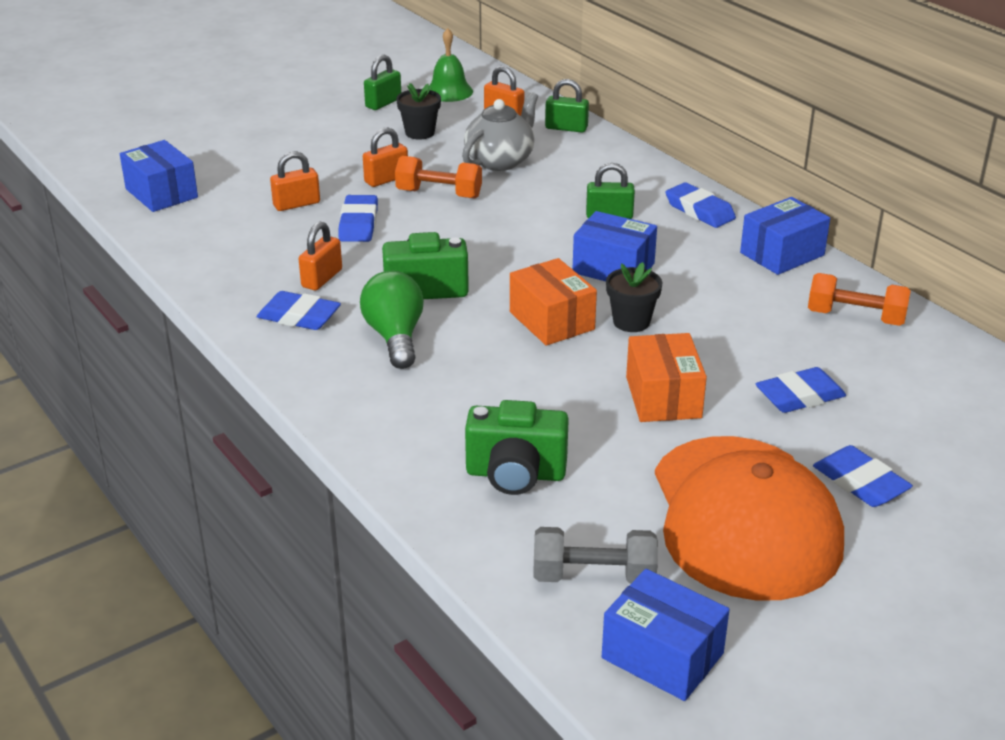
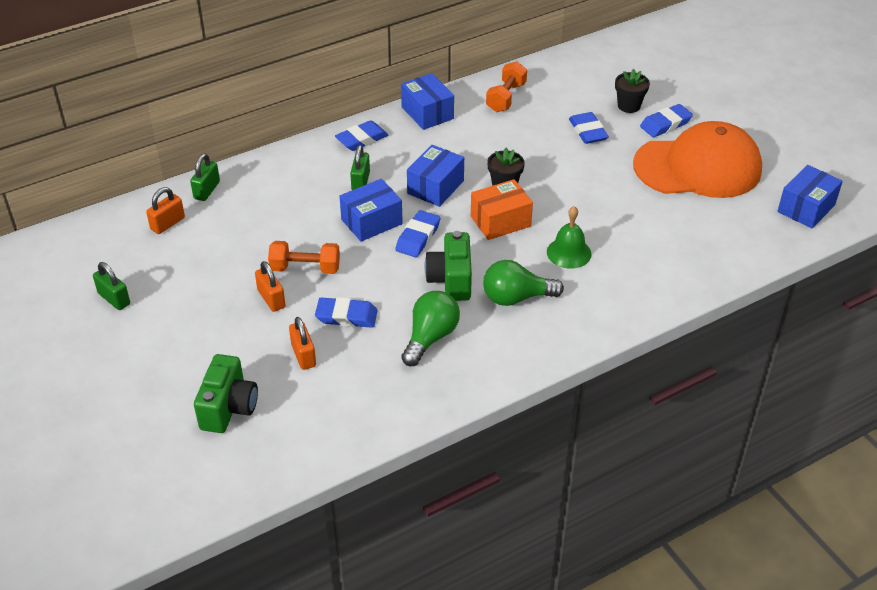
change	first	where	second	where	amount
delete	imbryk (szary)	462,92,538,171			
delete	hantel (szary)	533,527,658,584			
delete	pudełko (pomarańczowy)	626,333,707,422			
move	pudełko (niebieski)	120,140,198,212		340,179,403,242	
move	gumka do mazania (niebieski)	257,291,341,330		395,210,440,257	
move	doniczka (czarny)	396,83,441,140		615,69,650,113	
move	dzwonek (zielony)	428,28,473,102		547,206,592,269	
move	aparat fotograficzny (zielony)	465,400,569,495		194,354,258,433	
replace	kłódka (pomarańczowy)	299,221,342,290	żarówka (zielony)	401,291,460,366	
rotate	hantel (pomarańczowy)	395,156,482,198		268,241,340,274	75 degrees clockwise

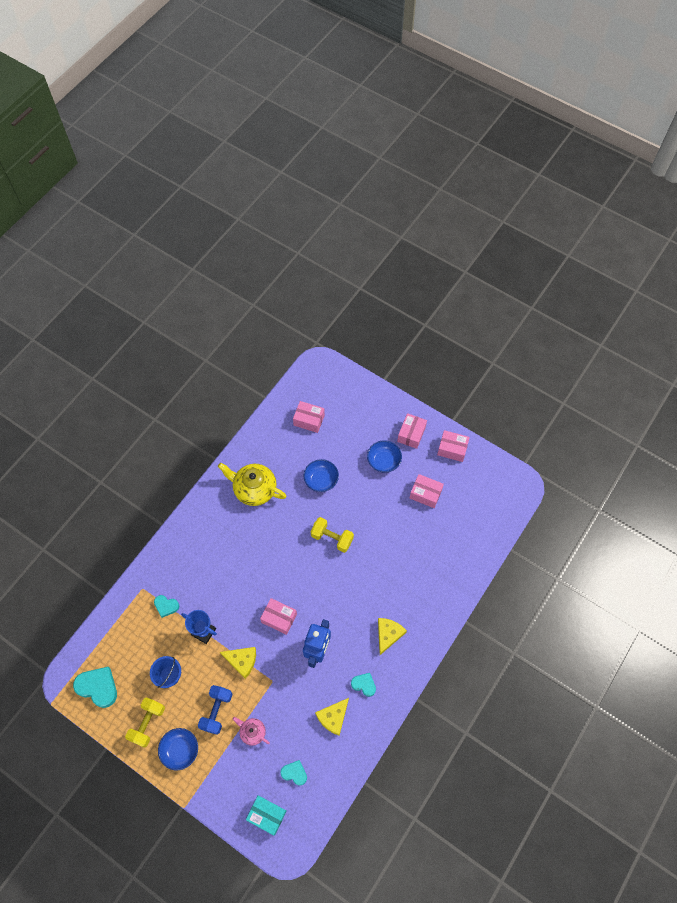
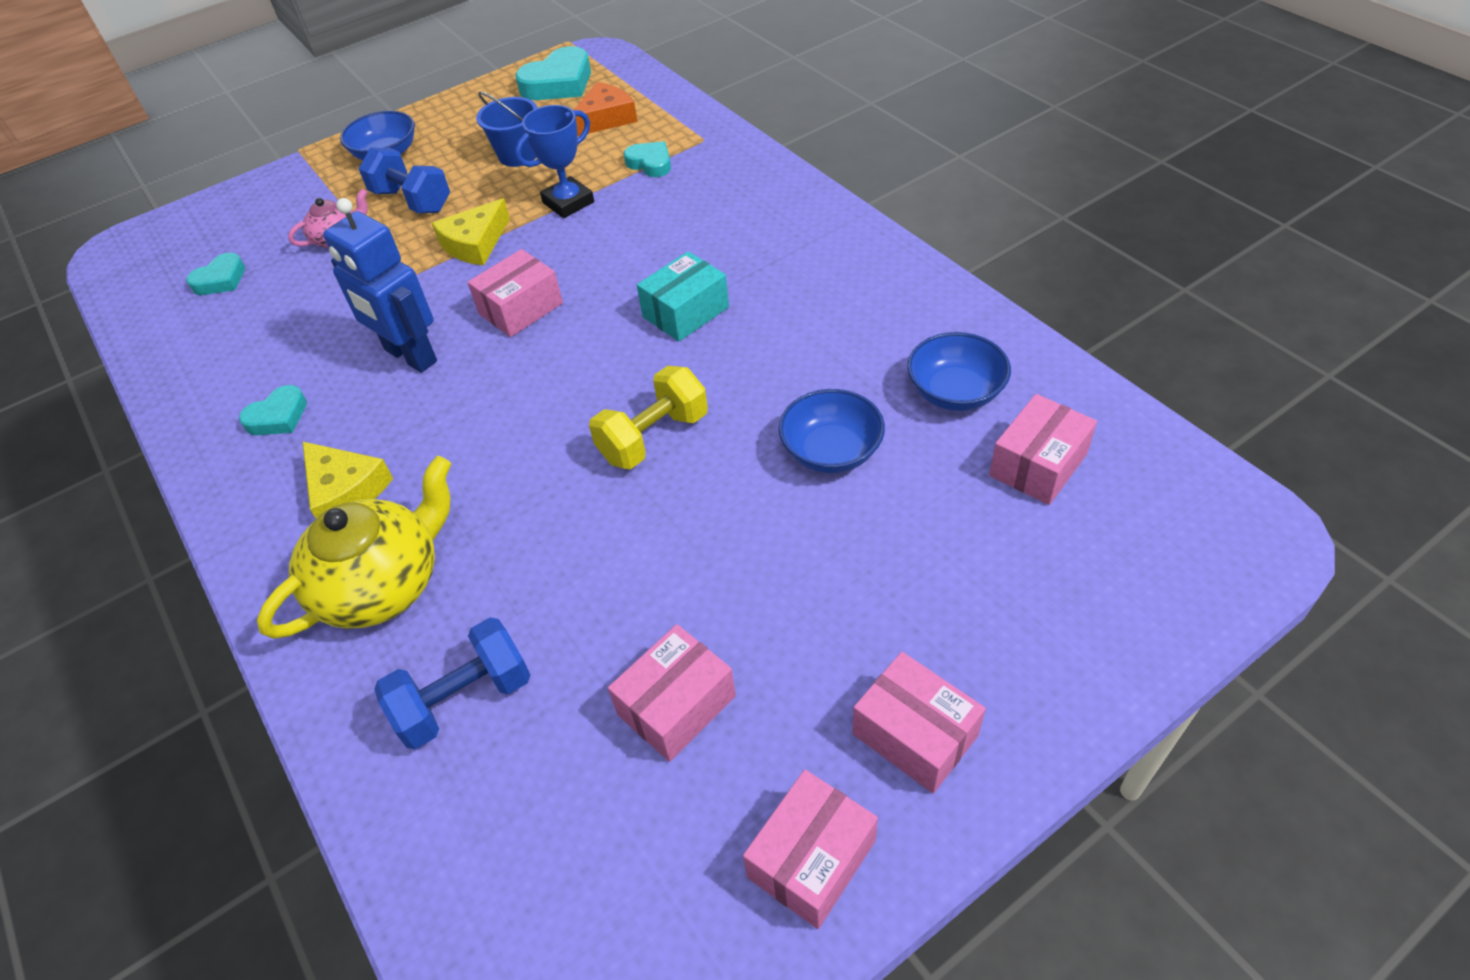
change	first	where	second	where	amount
delete	hantel (żółty)	125,697,165,748			
delete	ser (żółty)	315,698,349,736			
insert			hantel (niebieski)	374,617,530,749	
insert			ser (pomarańczowy)	574,82,637,136	
move	imbryk (żółty)	218,463,287,506		257,456,451,639	
move	pudełko (turkusowy)	246,795,287,835		637,251,729,342	
move	miska (niebieski)	367,441,402,473		907,332,1011,411	
rotate	serce (turkusowy)	154,595,179,618		624,141,671,177	90 degrees clockwise

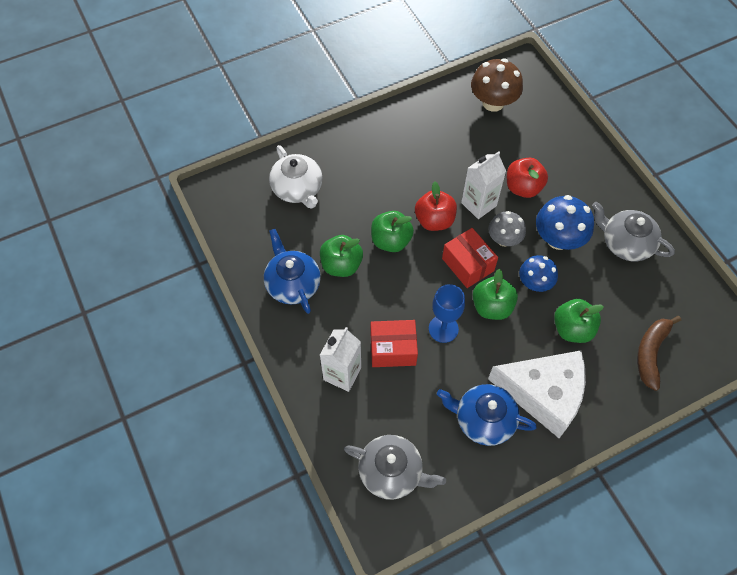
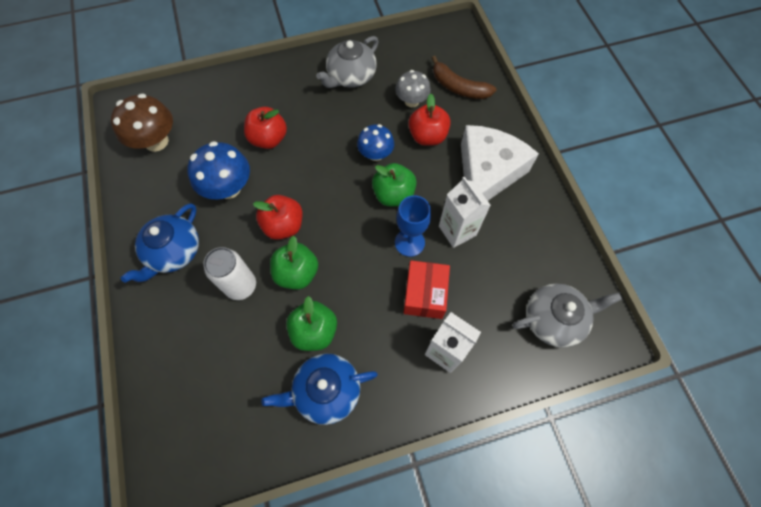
change	first	where	second	where	amount
delete	imbryk (biały)	269,145,323,209			
delete	pudełko (czerwony)	442,228,498,288			
insert			puszka (biały)	204,247,256,300	
move	imbryk (niebieski)	437,384,537,446		121,203,199,283	
move	karton mleka (biały)	461,151,506,219		439,176,491,248	
move	grzyb (szary)	488,211,526,247		395,70,431,107	
move	grzyb (niebieski)	536,195,594,250		187,141,250,199	
recolor	jabłko (zielony)	554,299,604,343	jabłko (czerwony)	408,94,451,146	
rotate	imbryk (szary)	344,435,446,500		513,284,622,348	45 degrees clockwise

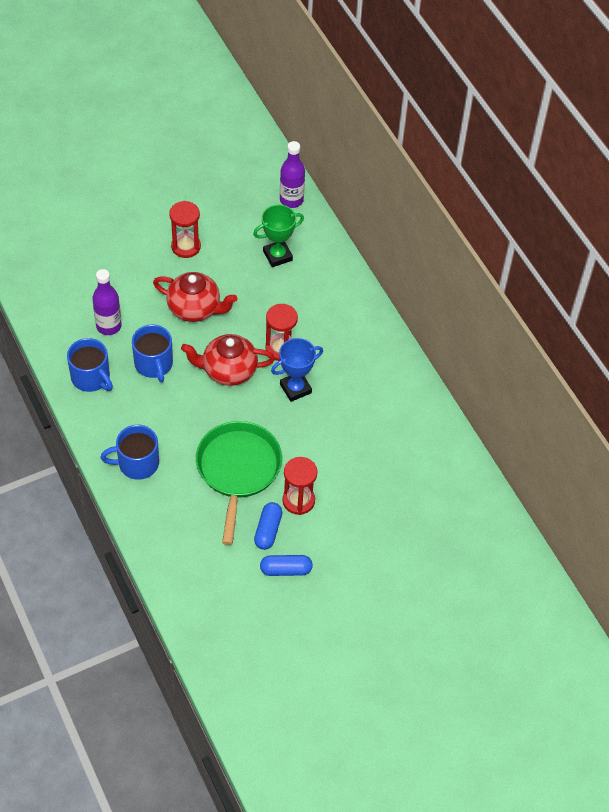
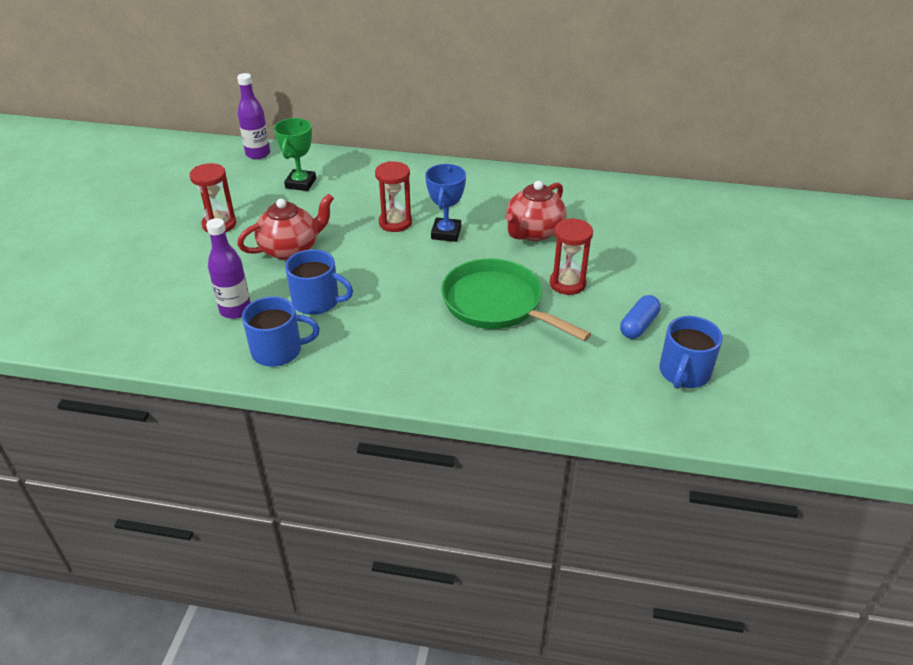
change	first	where	second	where	amount
delete	kapsułka (niebieski)	254,502,282,550			
move	kubek (niebieski)	101,425,159,480		659,316,723,389	
move	imbryk (czerwony)	181,334,275,386		506,181,566,241	

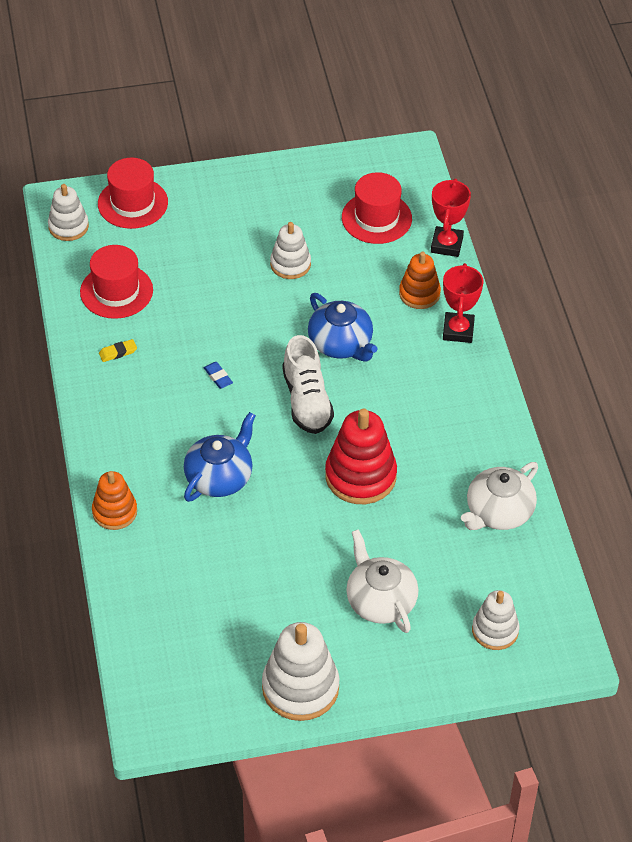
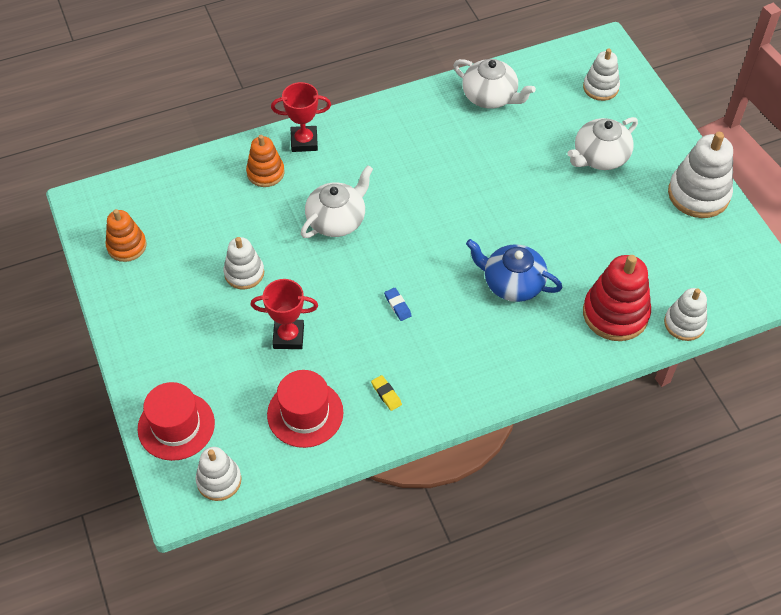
change	first	where	second	where	amount
delete	but (biały)	282,335,334,434			
delete	kapelusz (czerwony)	342,172,412,244			
insert			zabawka nakładanka (biały)	664,288,707,341	
move	zabawka nakładanka (pomarańczowy)	92,471,137,530		106,209,147,262	
move	zabawka nakładanka (czerwony)	325,409,397,504		583,255,651,341	
move	puchar (czerwony)	431,178,471,257		250,279,318,349	
recolor	imbryk (niebieski)	308,293,377,362	imbryk (biały)	301,165,373,238	
rotate	gumka do mazania (niebieski)	204,362,233,389		384,288,412,321	75 degrees counterclockwise

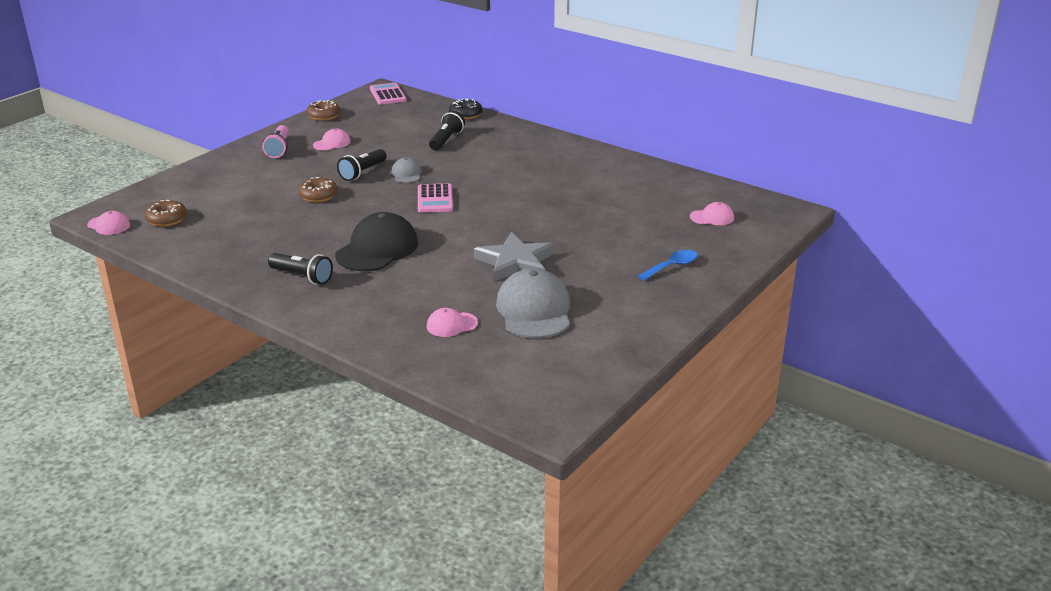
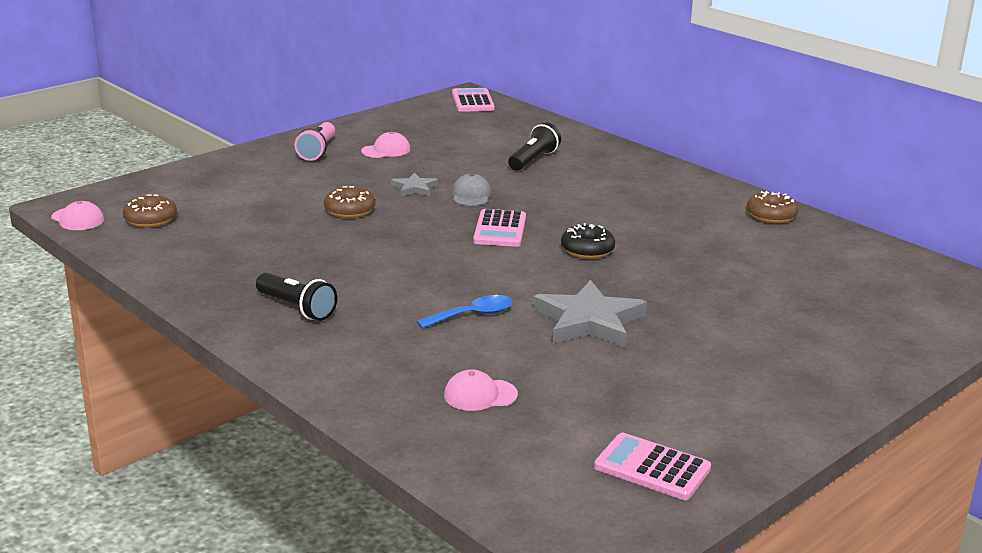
change	first	where	second	where	amount
delete	czapka (czarny)	335,212,418,271			
delete	czapka (szary)	496,268,570,338			
delete	czapka (różowy)	690,202,734,225			
insert			kalkulator (różowy)	594,433,711,500	
move	donut (brązowy)	306,100,340,121		747,191,799,223	
move	donut (czarny)	449,98,483,119		561,223,615,259	
move	łyżka (niebieski)	638,250,698,281		416,295,513,328	
replace	latarka (czarny)	337,149,387,181	gwiazda (szary)	391,173,438,196	

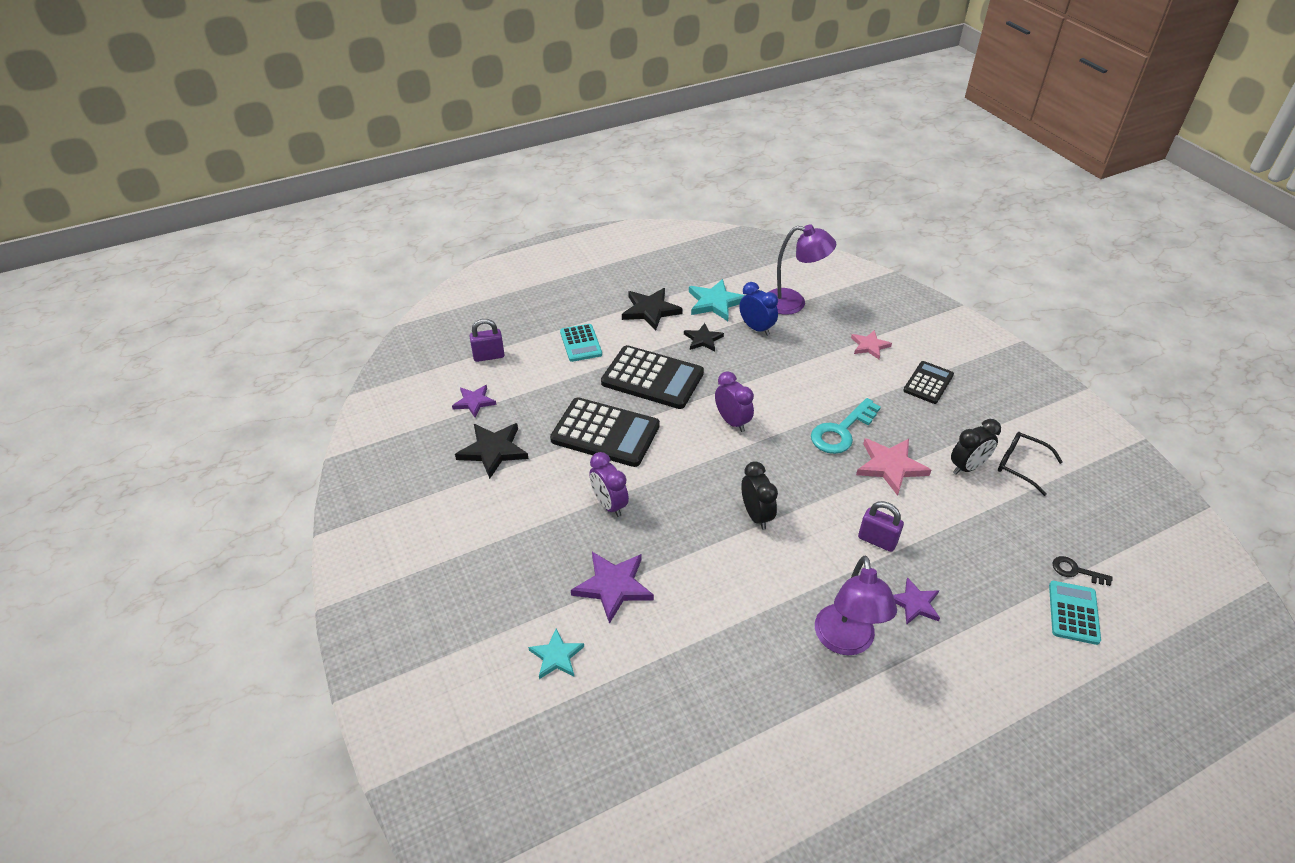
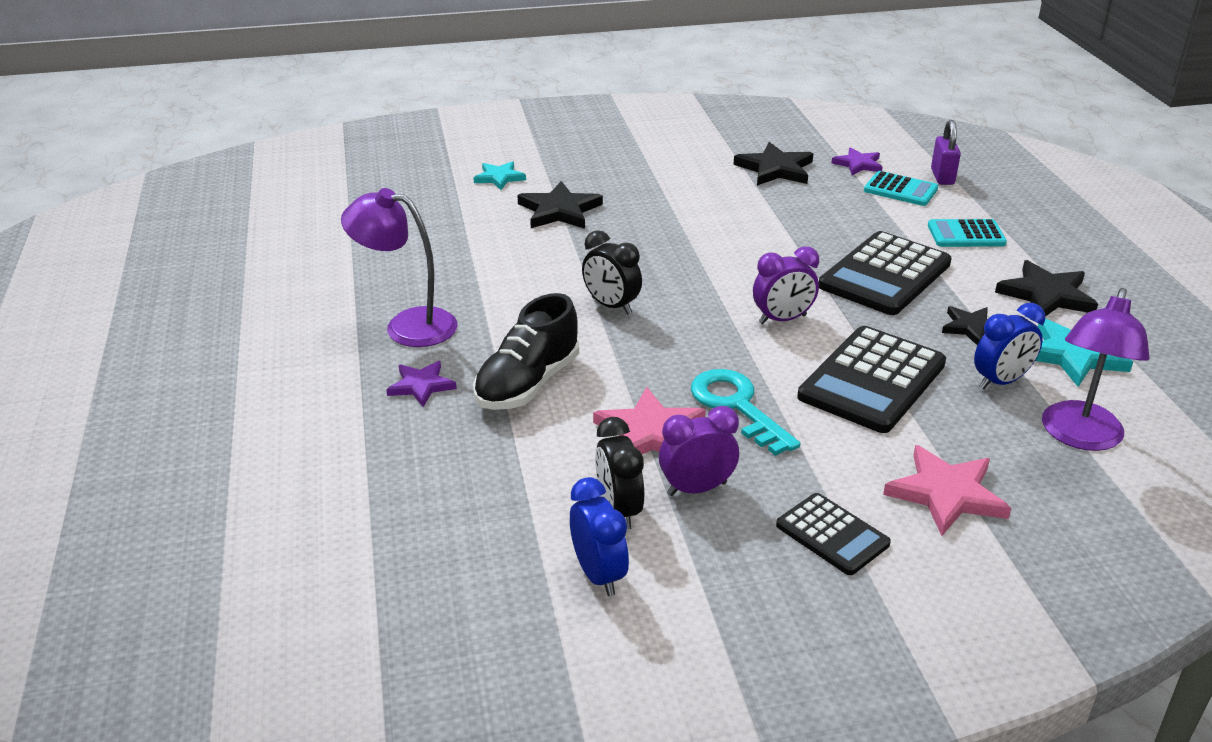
change	first	where	second	where	amount
delete	klucz (czarny)	1052,556,1113,586			
move	kalkulator (czarny)	550,397,660,467		797,326,946,433	
move	budzik (fioletowy)	590,452,629,517		659,406,739,496	
move	kalkulator (turkusowy)	1049,581,1101,645		864,171,938,206	
replace	kłódka (fioletowy)	858,501,904,552	but (czarny)	473,293,579,410	
replace	okulary (czarny)	998,432,1063,496	budzik (niebieski)	570,477,629,596	
recolor	gwiazda (fioletowy)	571,552,654,624	gwiazda (czarny)	517,181,603,229	
rotate	budzik (czarny)	741,461,778,530		582,230,642,315	45 degrees clockwise
resize	gwiazda (różowy)	851,330,892,359		883,445,1011,536	x1.57

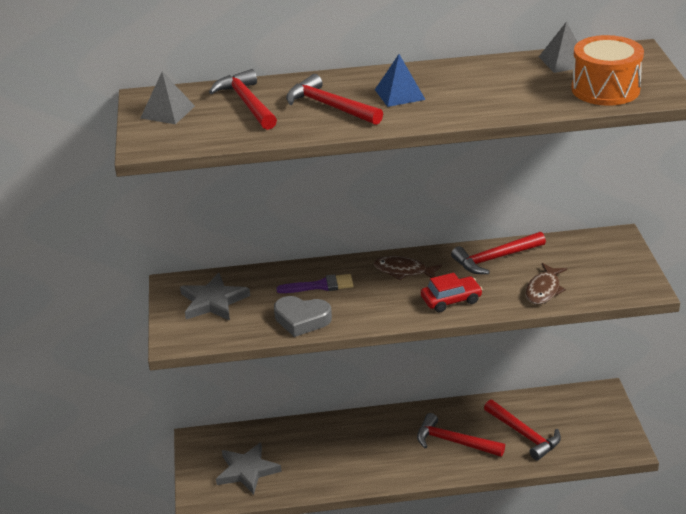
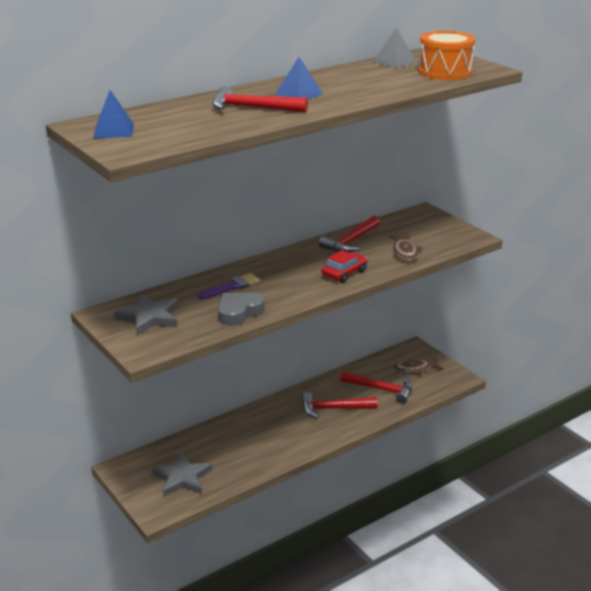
change	first	where	second	where	amount
delete	młotek (czerwony)	209,69,277,130			
move	ryba (brązowy)	374,256,442,280		393,358,444,376	
recolor	piramida (szary)	140,72,195,124	piramida (niebieski)	93,90,134,138	
rotate	serce (szary)	274,296,332,337		218,292,265,326	150 degrees clockwise

